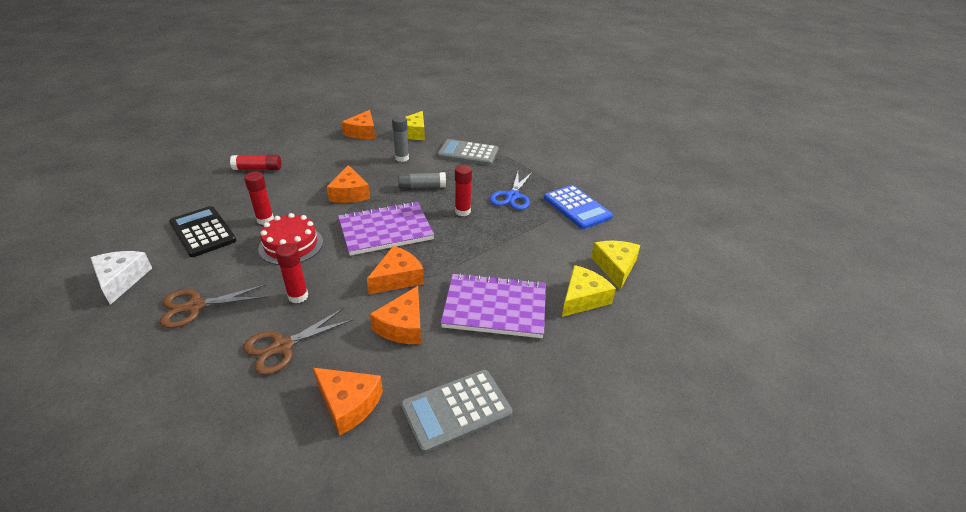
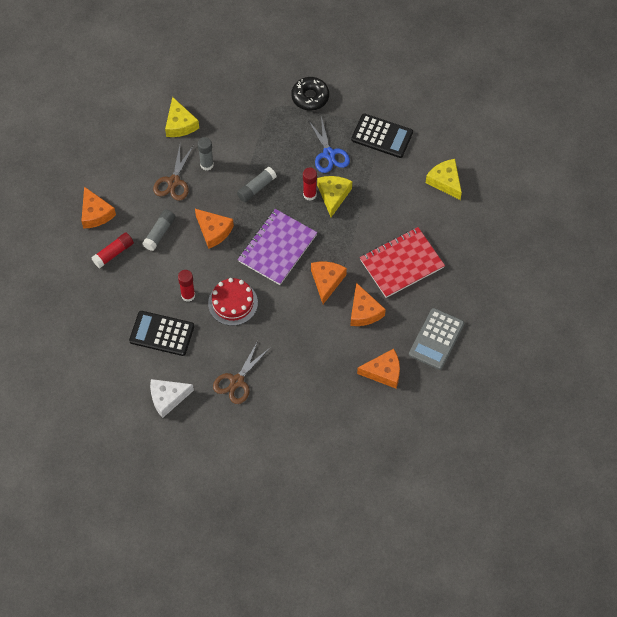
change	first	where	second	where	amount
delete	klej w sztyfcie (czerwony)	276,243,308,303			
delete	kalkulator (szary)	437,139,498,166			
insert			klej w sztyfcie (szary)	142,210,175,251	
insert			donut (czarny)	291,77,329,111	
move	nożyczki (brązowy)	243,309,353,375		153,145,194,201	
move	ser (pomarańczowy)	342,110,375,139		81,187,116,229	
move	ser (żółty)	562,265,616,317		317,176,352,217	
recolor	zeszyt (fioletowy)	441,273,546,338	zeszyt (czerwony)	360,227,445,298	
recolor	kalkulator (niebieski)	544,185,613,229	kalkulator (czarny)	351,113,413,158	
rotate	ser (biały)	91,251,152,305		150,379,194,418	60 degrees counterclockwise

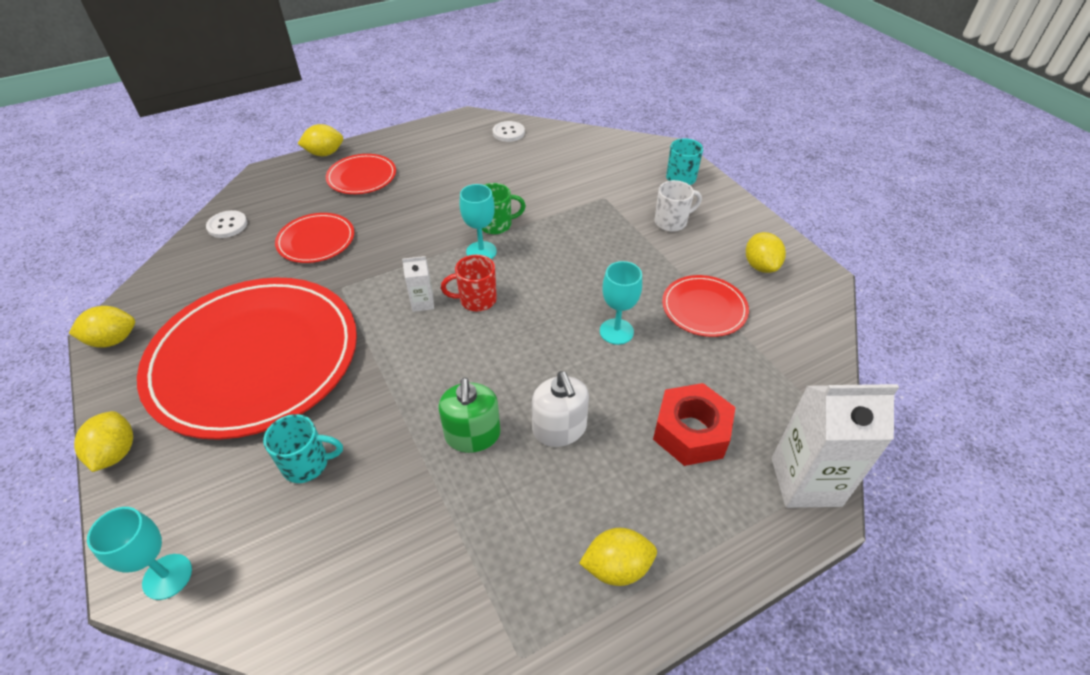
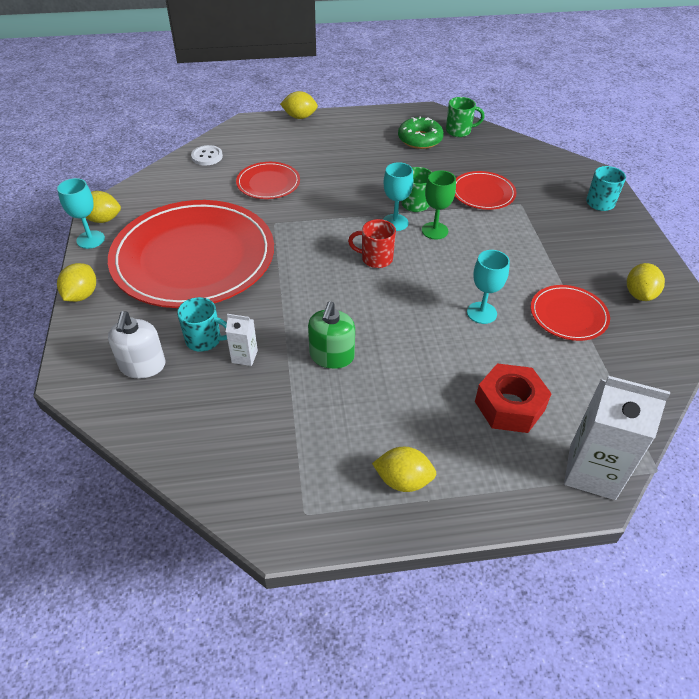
change	first	where	second	where	amount
delete	kubek (biały)	655,180,702,232			
insert			donut (zielony)	398,117,444,149	
insert			kielich (zielony)	422,170,456,239	
move	kielich (turkusowy)	87,507,192,600		57,178,105,249	
move	talerz (czerwony)	326,154,396,194		455,171,517,210	
move	karton mleka (biały)	402,256,434,312		226,314,258,366	
move	dozownik mydła (biały)	532,371,589,447		108,311,166,378	
replace	guzik (biały)	493,121,525,142	kubek (zielony)	446,97,485,137	

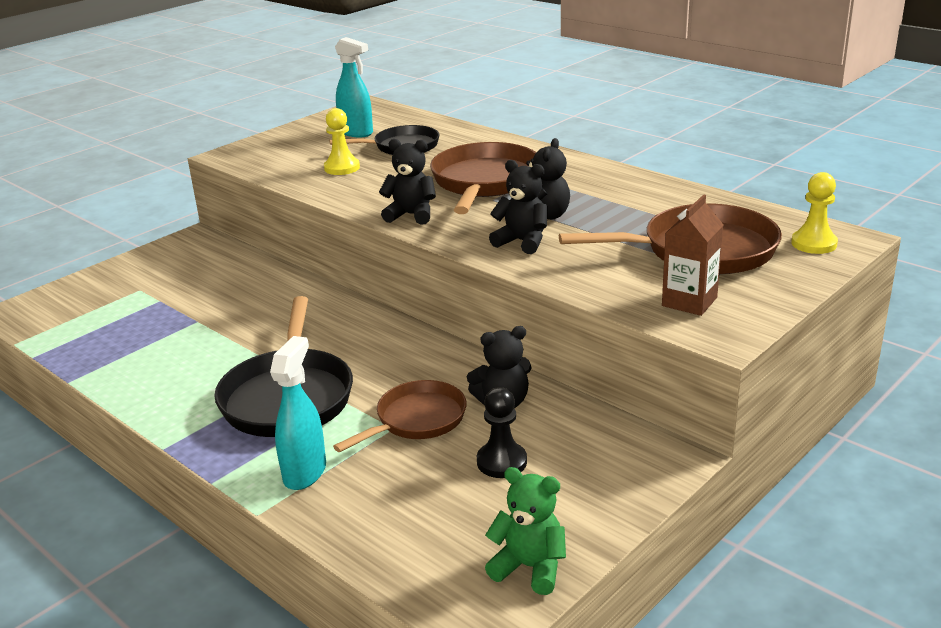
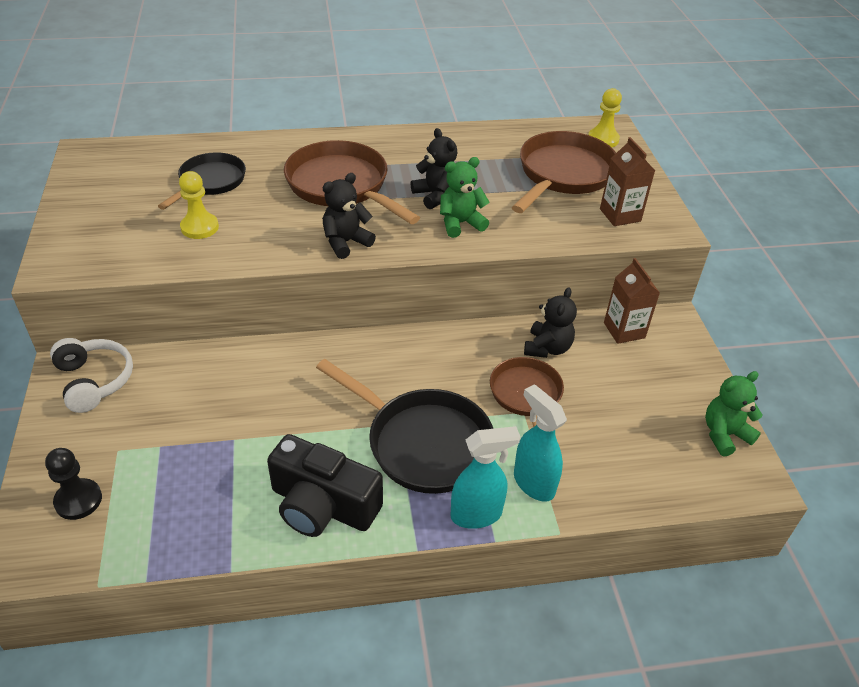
change	first	where	second	where	amount
insert			słuchawki (biały)	50,338,133,413	
insert			aparat fotograficzny (czarny)	267,434,383,537	
insert			karton mleka (brązowy)	604,258,660,344	
move	spryskiwacz (turkusowy)	335,37,373,137		451,426,520,529	
move	pionek (czarny)	477,387,527,478		45,448,102,520	
recolor	miś (czarny)	489,160,547,254	miś (zielony)	440,157,490,238	

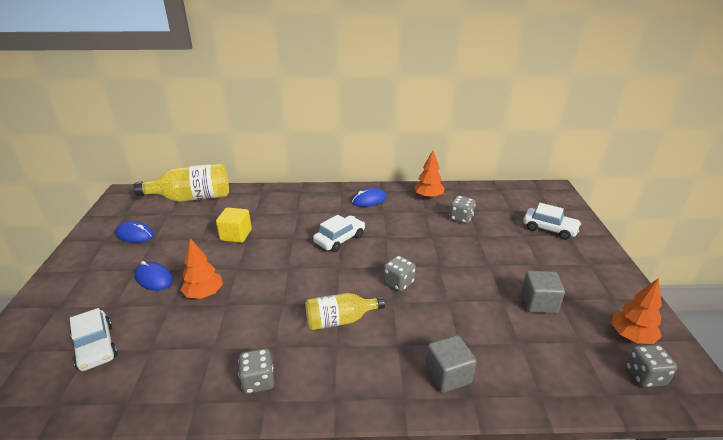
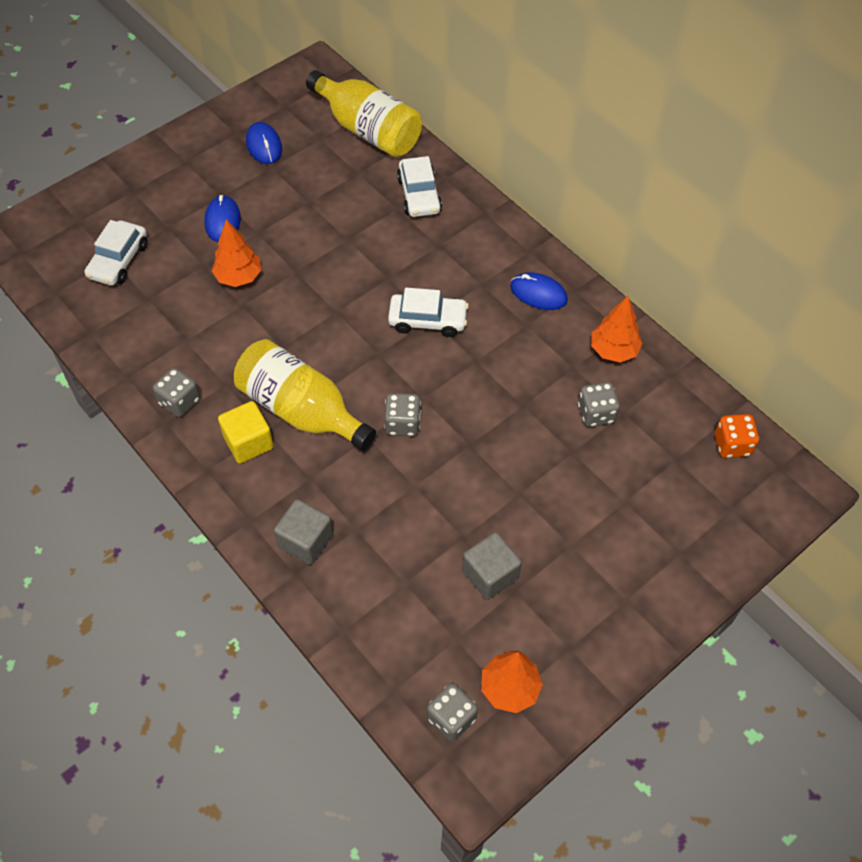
change	first	where	second	where	amount
insert			kostka do gry (pomarańczowy)	715,414,759,458	
move	sześcian (żółty)	216,207,252,243		218,401,274,464	
move	samochód (biały)	523,203,581,240		397,156,442,217	
resize	butelka (żółty)	305,293,385,330		234,339,376,451	x1.58

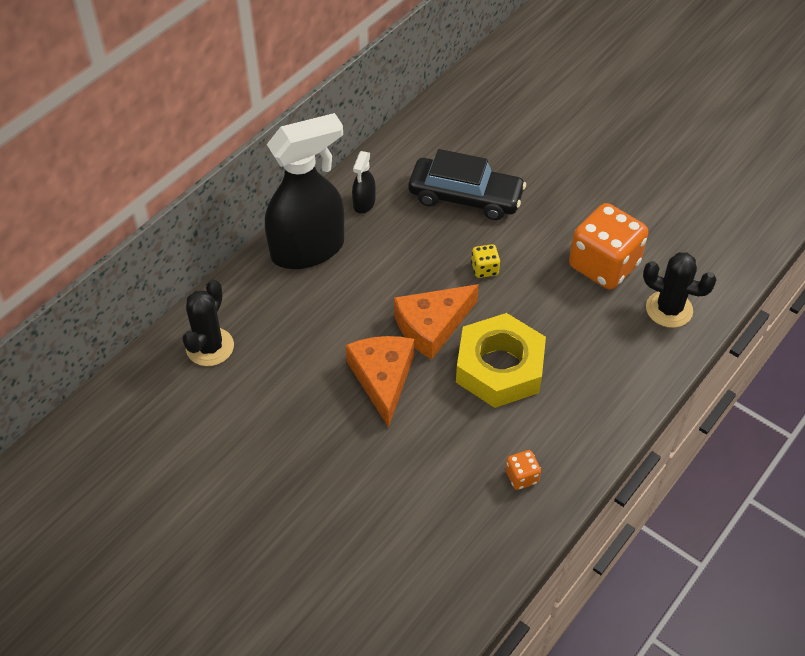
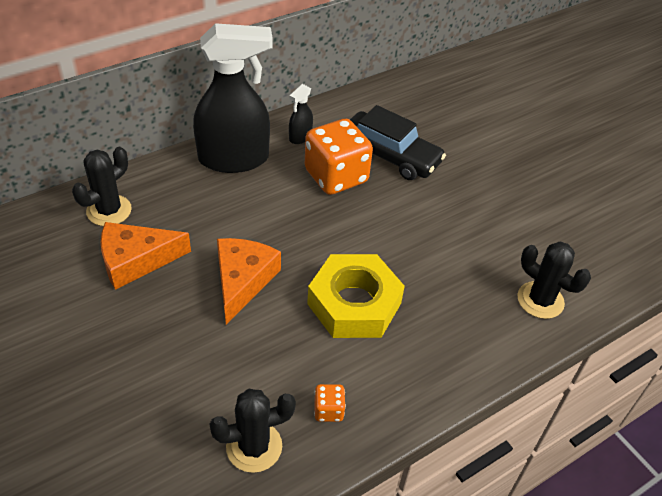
change	first	where	second	where	amount
delete	kostka do gry (żółty)	471,244,500,278			
insert			kaktus (czarny)	210,389,296,473	
move	ser (pomarańczowy)	394,284,479,360		101,222,191,290	
move	kostka do gry (pomarańczowy)	569,203,648,290		305,119,373,195	

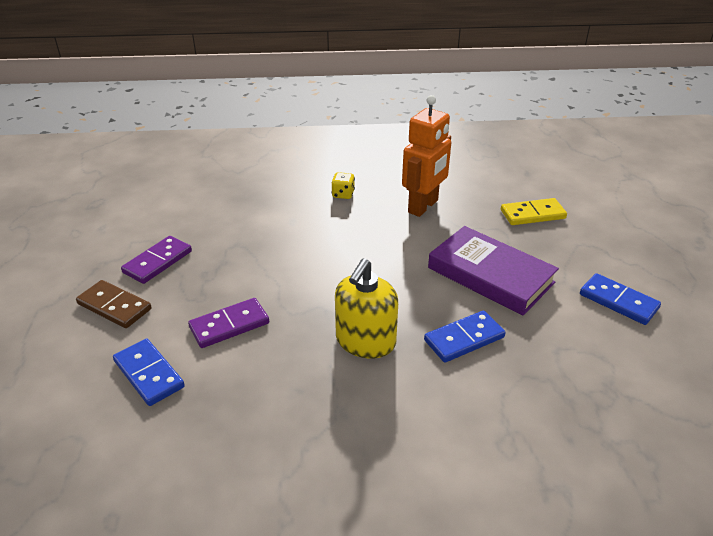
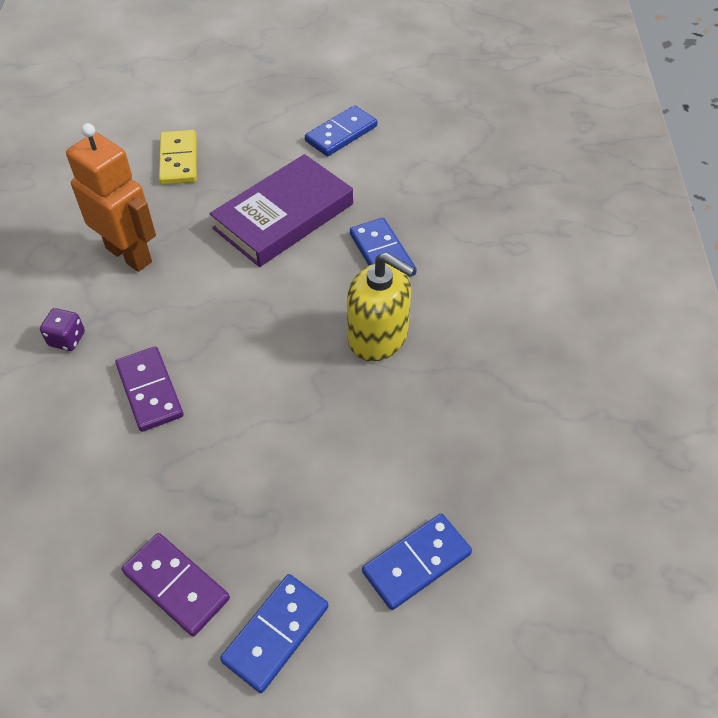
change	first	where	second	where	amount
move	kostka domina (fioletowy)	188,298,269,348		116,346,183,432	
recolor	kostka domina (brązowy)	76,280,152,328	kostka domina (niebieski)	220,574,328,693	
recolor	kostka do gry (żółty)	332,172,355,199	kostka do gry (fioletowy)	40,308,85,351	

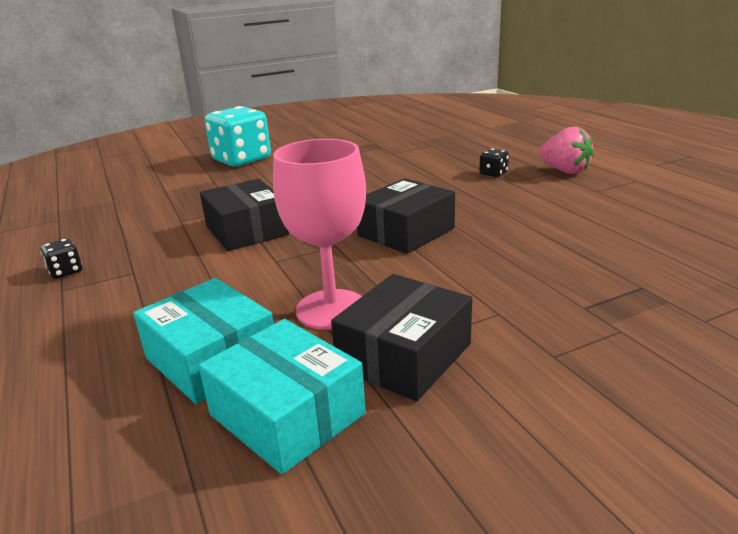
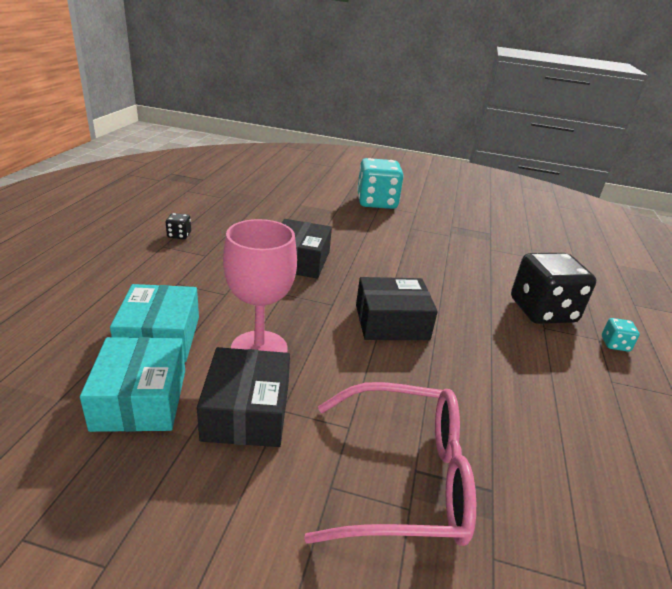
change	first	where	second	where	amount
insert			okulary (różowy)	304,382,476,546	
replace	truskawka (różowy)	539,126,594,174	kostka do gry (turkusowy)	602,318,640,352	
rotate	pudełko (czarny)	331,274,472,401		197,347,290,447	75 degrees counterclockwise
resize	kostka do gry (czarny)	479,148,509,177		511,253,596,324	x2.40

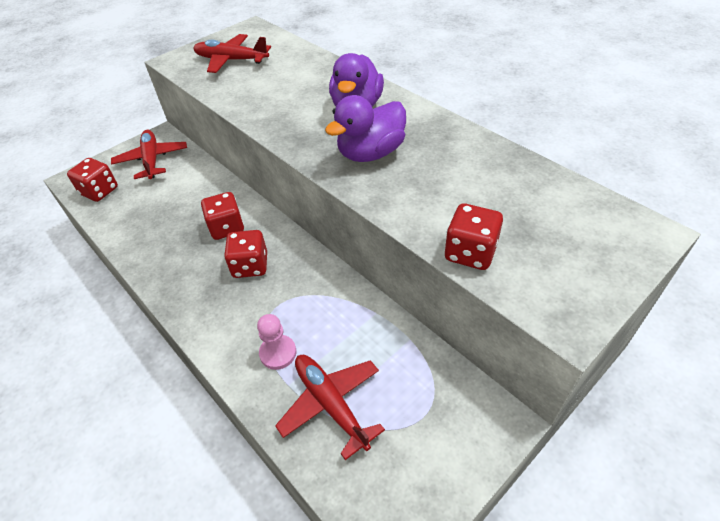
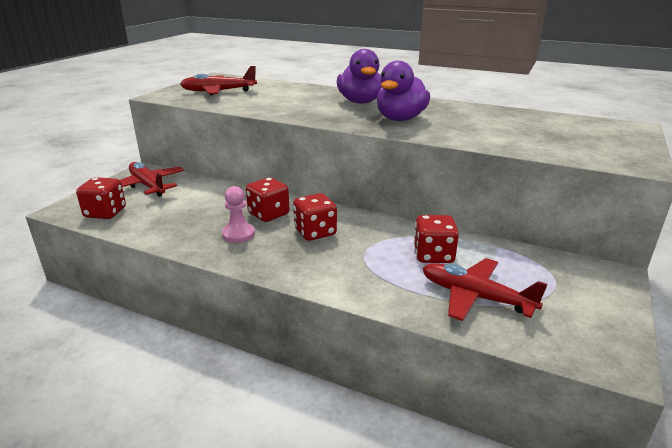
change	first	where	second	where	amount
move	pionek (różowy)	257,314,296,370		222,186,255,243	
move	kostka do gry (czerwony)	445,203,503,270		414,215,459,263	

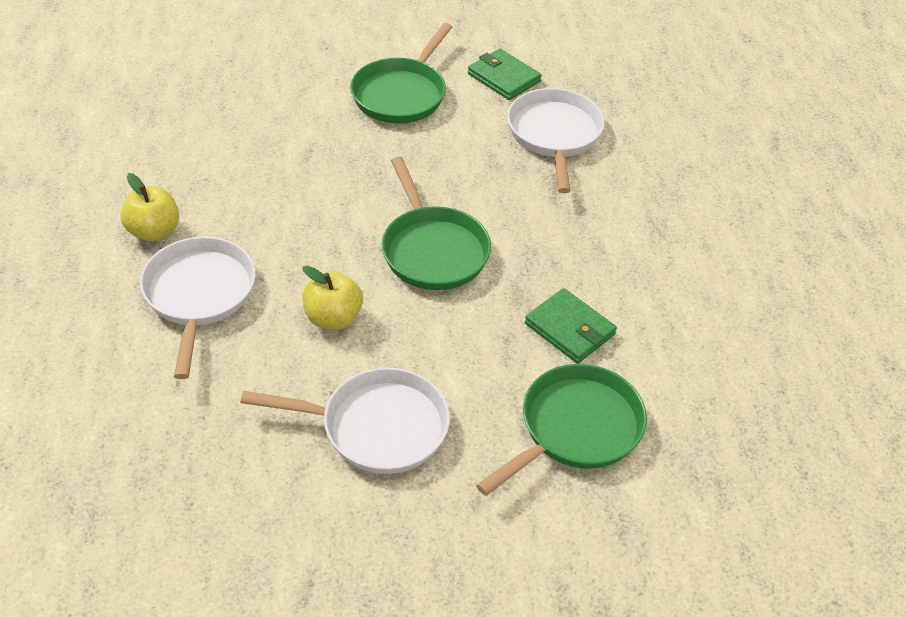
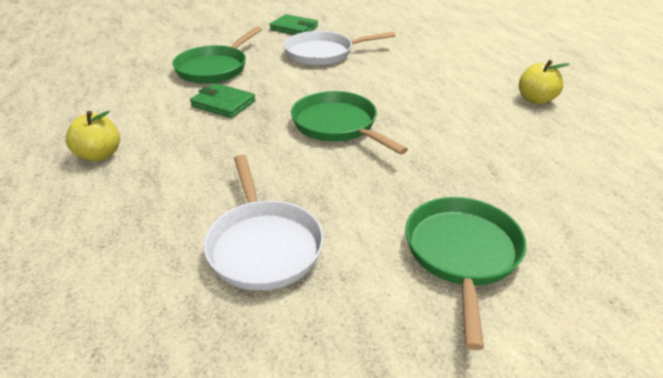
change	first	where	second	where	amount
delete	patelnia (biały)	140,237,255,379			
move	jabłko (żółty)	302,266,363,329		66,111,120,162	
move	portfel (zielony)	468,49,542,100		269,14,318,35	

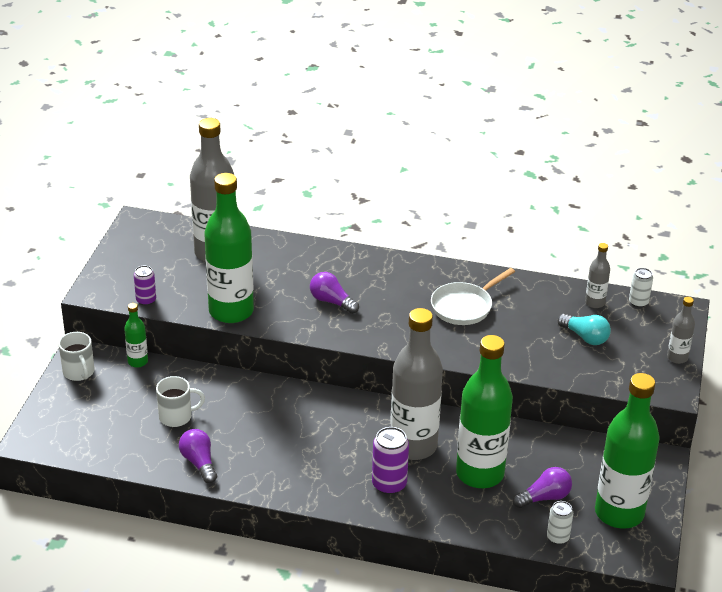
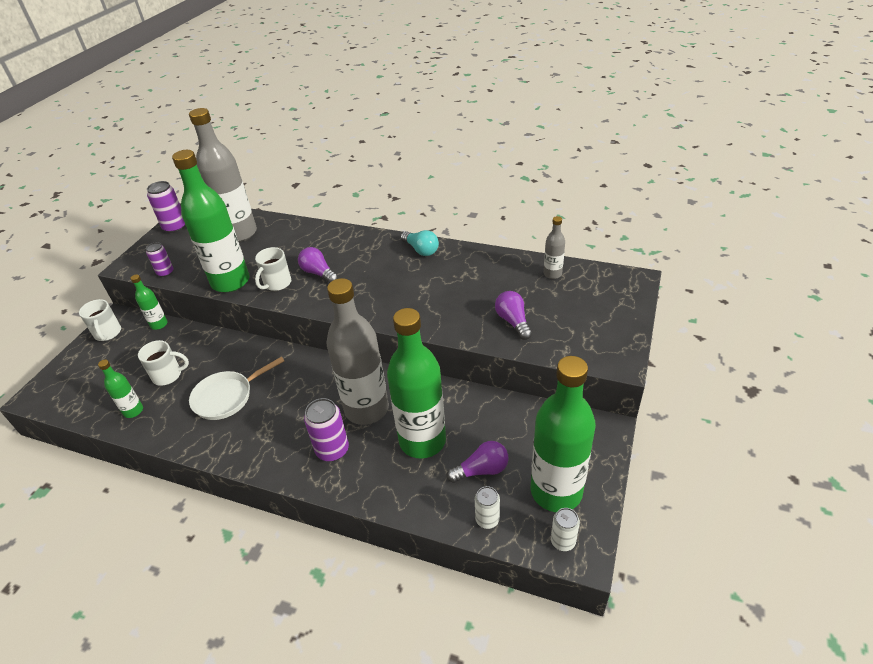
change	first	where	second	where	amount
delete	butelka (szary)	667,297,695,364			
insert			butelka (zielony)	98,360,143,418	
insert			puszka (fioletowy)	147,181,185,233	
insert			kubek (biały)	255,247,291,291	
move	żarówka (fioletowy)	179,429,217,483		495,291,532,340	
move	patelnia (biały)	431,268,515,325		189,357,284,420	
move	żarówka (turkusowy)	557,314,611,345		401,230,439,256	
move	puszka (biały)	629,268,653,308		551,508,580,551	

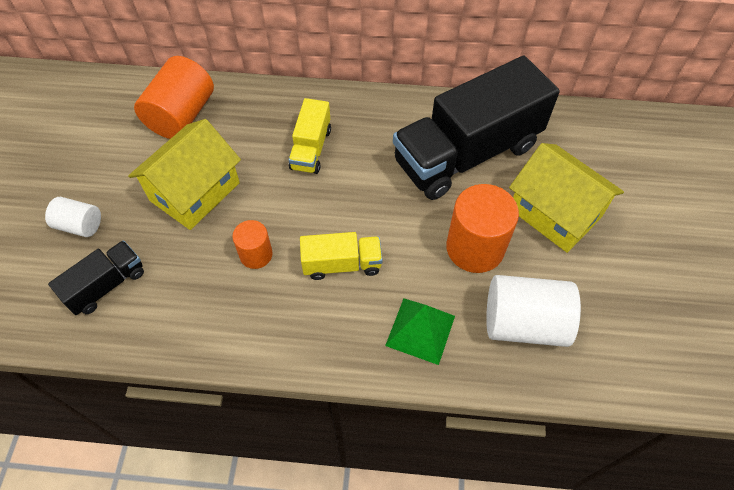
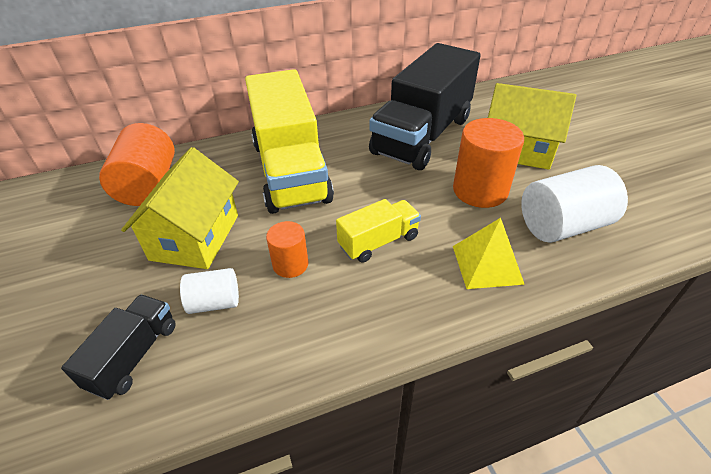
change	first	where	second	where	amount
move	walec (biały)	45,197,101,237		180,268,239,314	
recolor	piramida (zielony)	385,298,455,365	piramida (żółty)	453,218,525,289	
resize	ciężarówka (żółty)	288,98,331,174		245,69,334,214	x2.13

